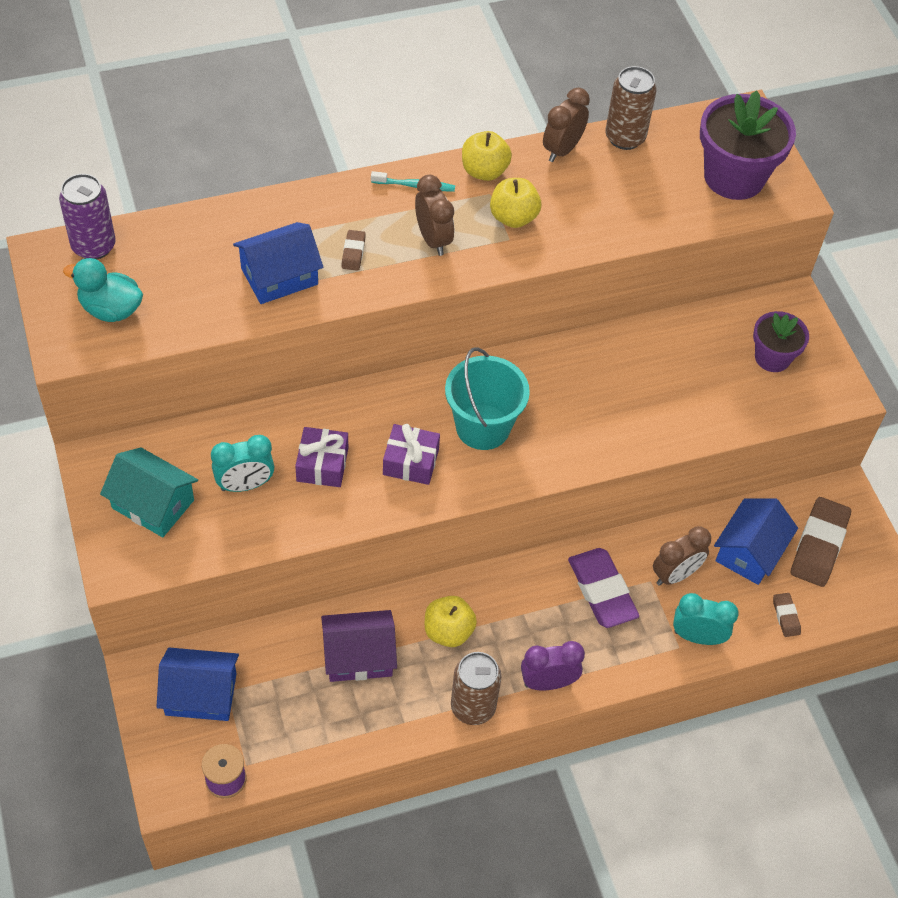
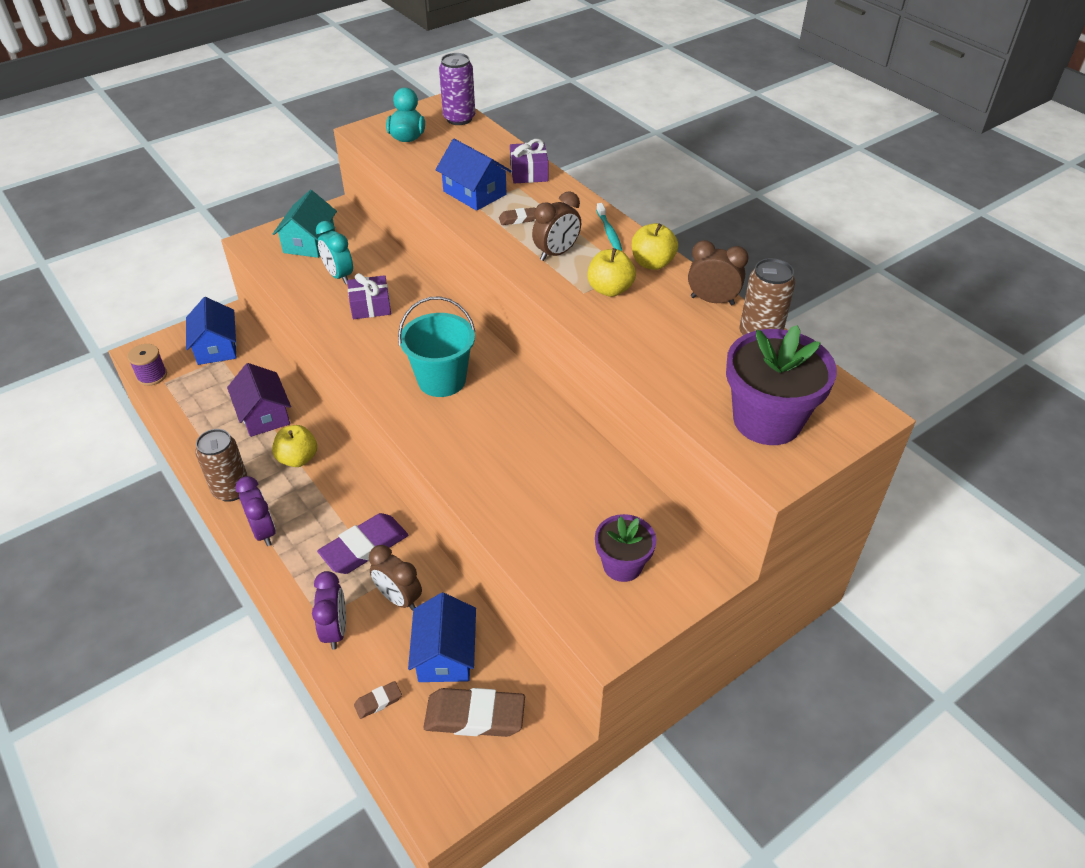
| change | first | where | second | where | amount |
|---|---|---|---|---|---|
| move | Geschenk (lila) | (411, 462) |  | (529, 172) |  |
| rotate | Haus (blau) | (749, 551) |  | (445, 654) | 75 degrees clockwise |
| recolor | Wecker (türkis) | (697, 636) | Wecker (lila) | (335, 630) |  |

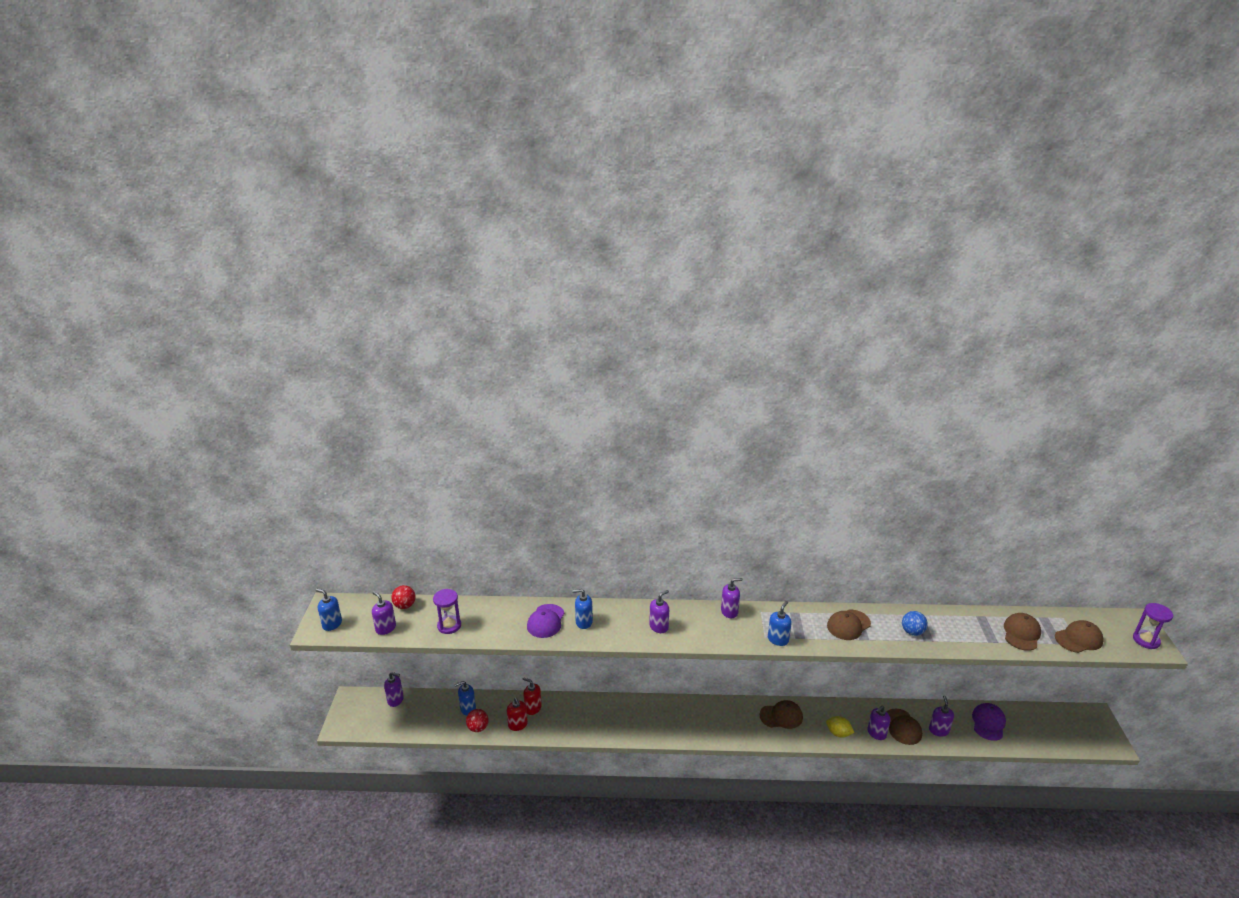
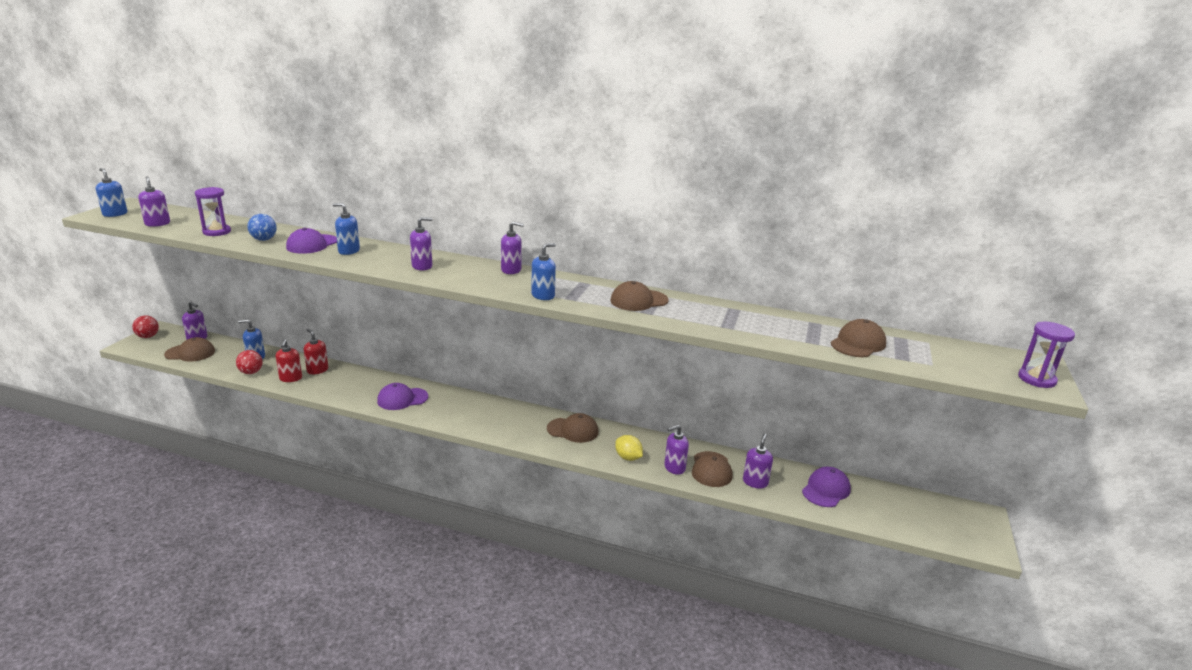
| change | first | where | second | where | amount |
|---|---|---|---|---|---|
| move | Ball (rot) | (405, 605) |  | (148, 336) |  |
| move | Ball (blau) | (912, 632) |  | (264, 239) |  |
| move | Kappe (braun) | (1078, 639) |  | (190, 353) |  |
| insert |  |  | Kappe (lila) | (402, 399) |  |

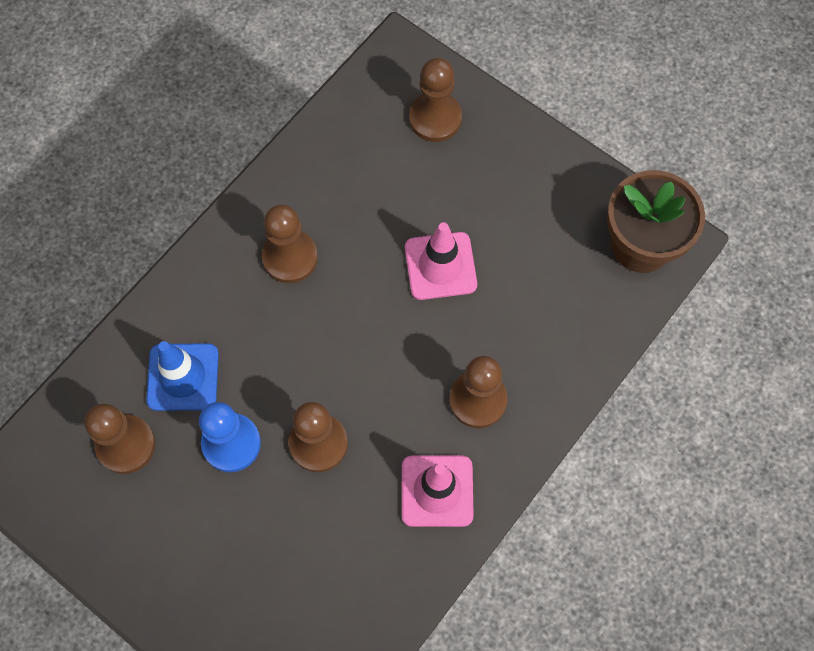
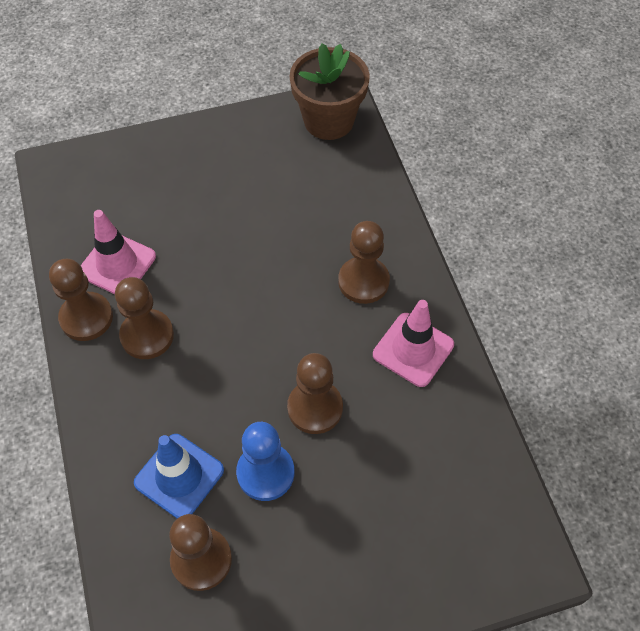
| change | first | where | second | where | amount |
|---|---|---|---|---|---|
| move | Bauer (braun) | (435, 118) |  | (86, 318) |  |
| move | Leitkegel (rosa) | (440, 266) |  | (117, 264) |  |

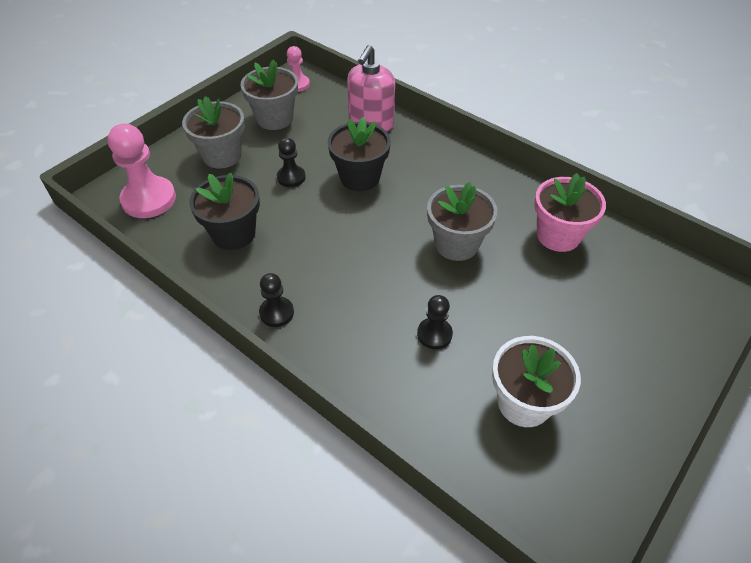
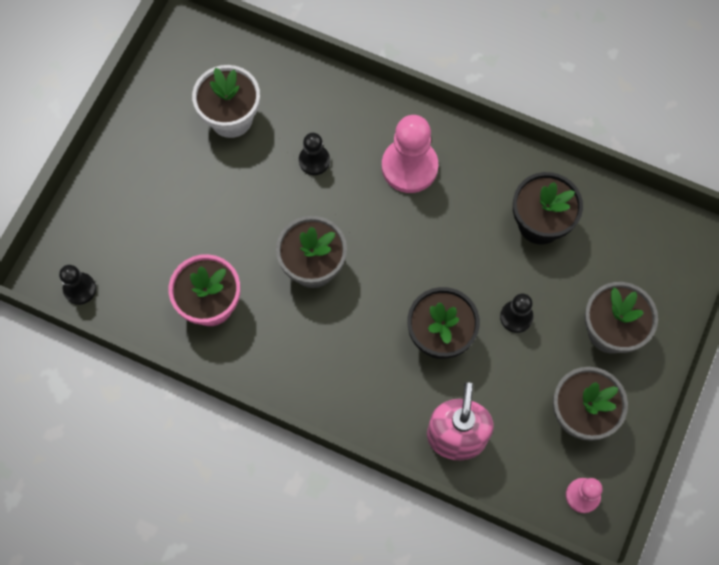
| change | first | where | second | where | amount |
|---|---|---|---|---|---|
| move | Bauer (rosa) | (149, 199) |  | (409, 167) |  |
| move | Bauer (schwarz) | (276, 313) |  | (80, 289) |  |

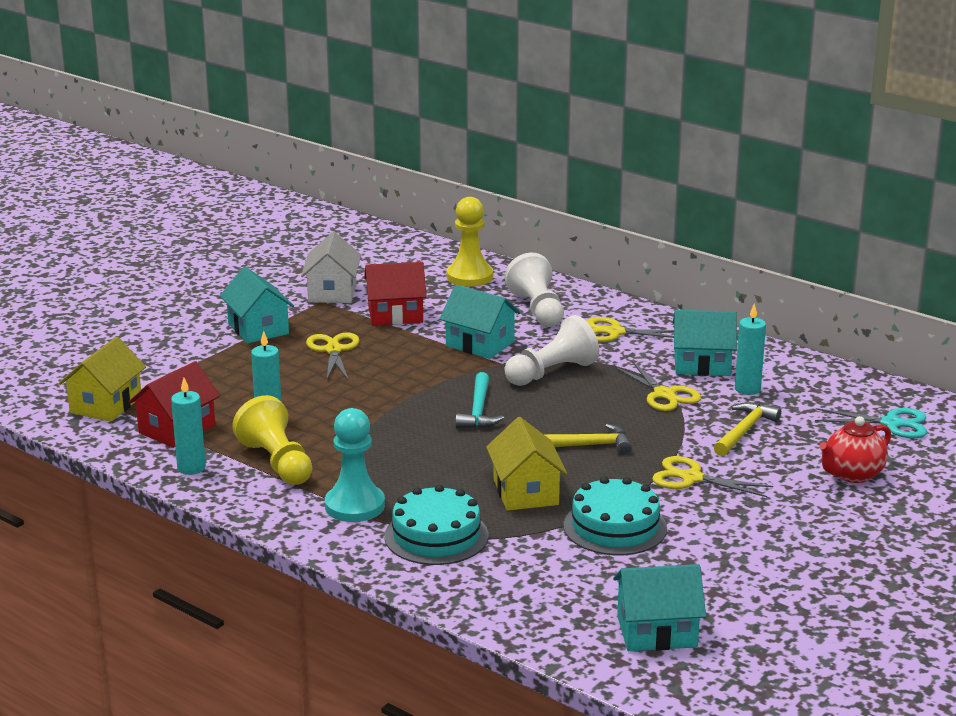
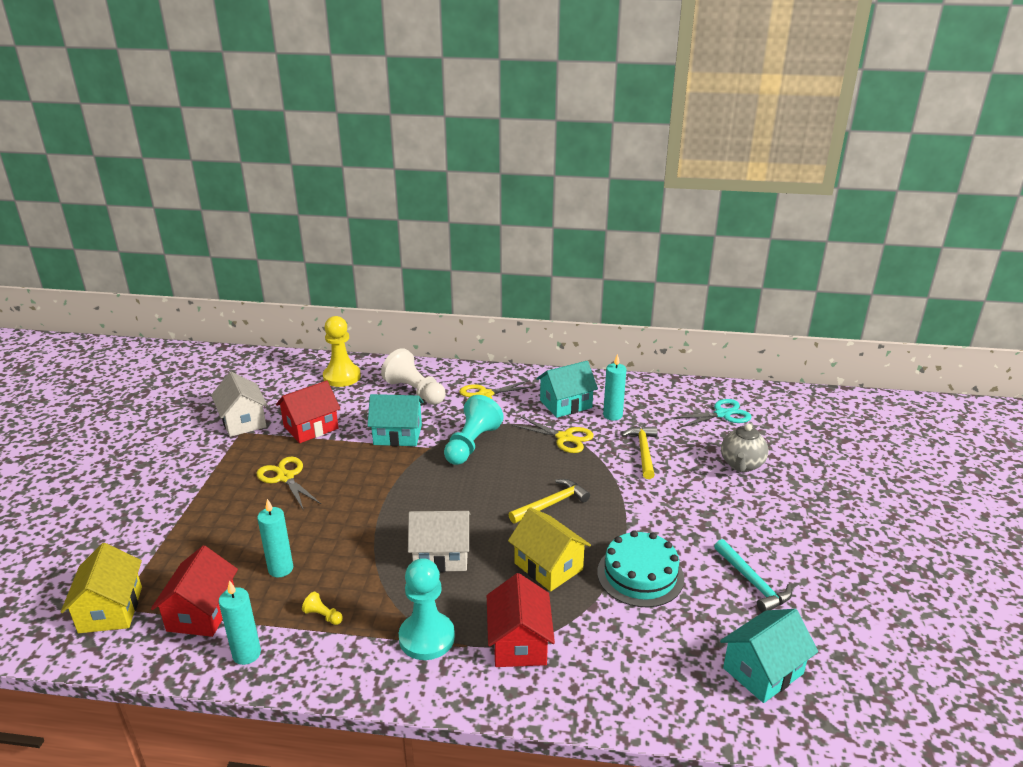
| change | first | where | second | where | amount |
|---|---|---|---|---|---|
| delete | Haus (türkis) | (258, 329) |  |  |  |
| recolor | Bauer (weiß) | (551, 373) | Bauer (türkis) | (471, 444) |  |
| move | Hammer (türkis) | (478, 410) |  | (752, 583) |  |
| resize | Bauer (gelb) | (277, 463) |  | (323, 616) | x0.41 |
| recolor | Teekanne (rot) | (852, 475) | Teekanne (grau) | (741, 465) |  |
| delete | Schere (gelb) | (692, 478) |  |  |  |
| replace | Kuchen (türkis) | (436, 536) | Haus (rot) | (519, 643) |  |
| insert |  |  | Haus (weiß) | (441, 555) |  |

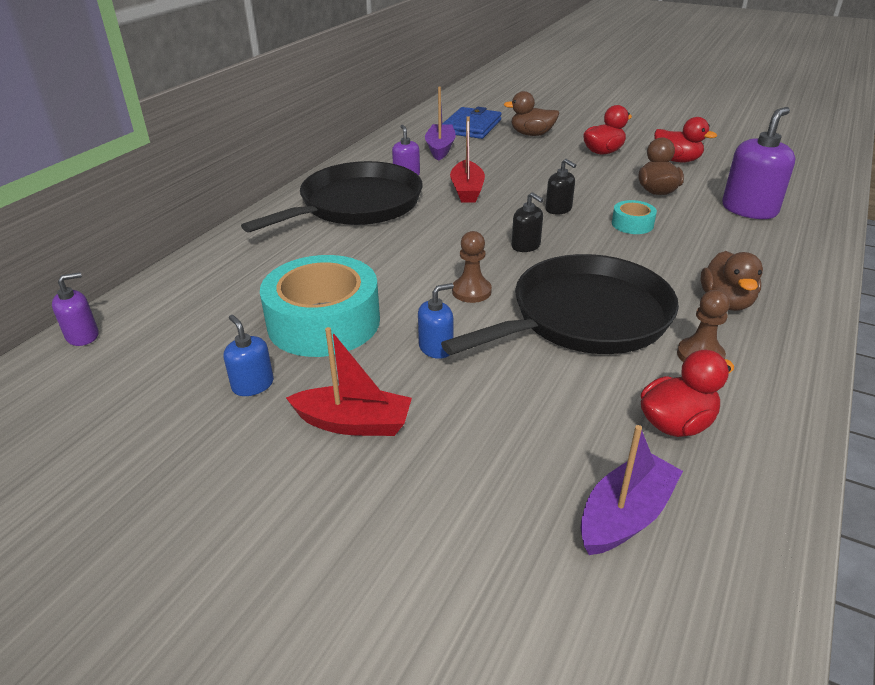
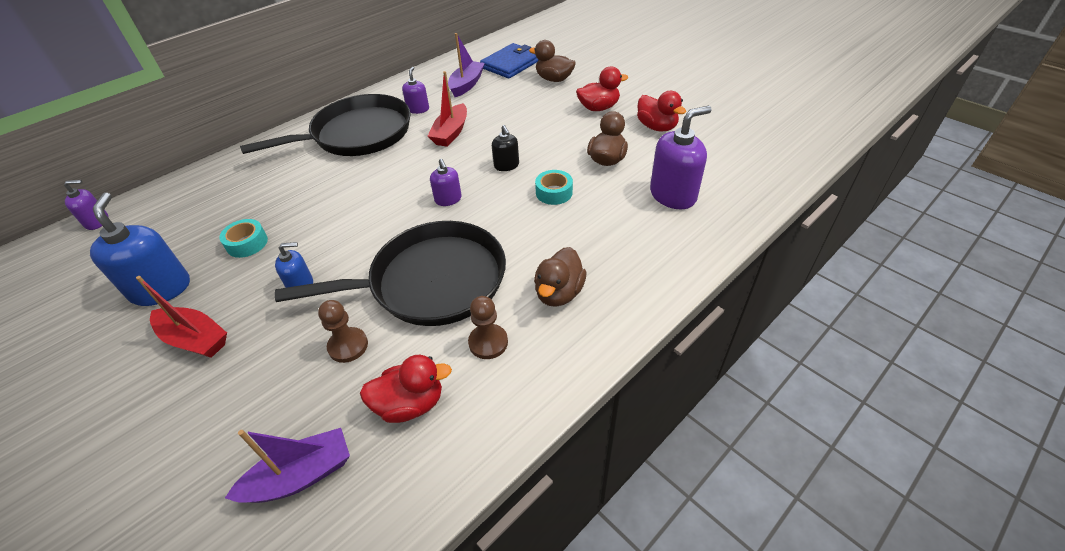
| change | first | where | second | where | amount |
|---|---|---|---|---|---|
| recolor | Seifenspender (schwarz) | (526, 246) | Seifenspender (lila) | (448, 199) |  |
| move | Bauer (braun) | (471, 291) |  | (348, 346) |  |
| resize | Klebeband (türkis) | (324, 322) |  | (247, 243) | x0.45 |
| resize | Seifenspender (blau) | (253, 385) |  | (161, 289) | x1.84 |

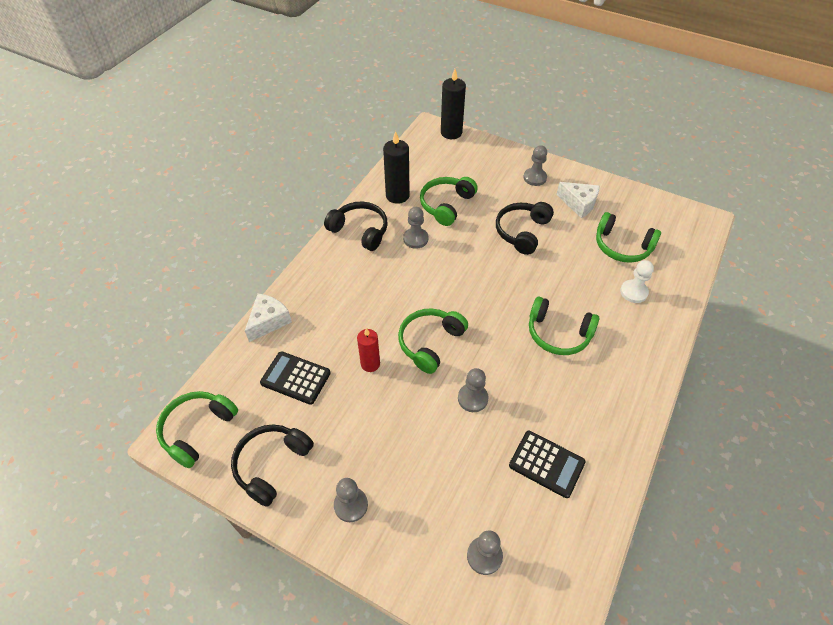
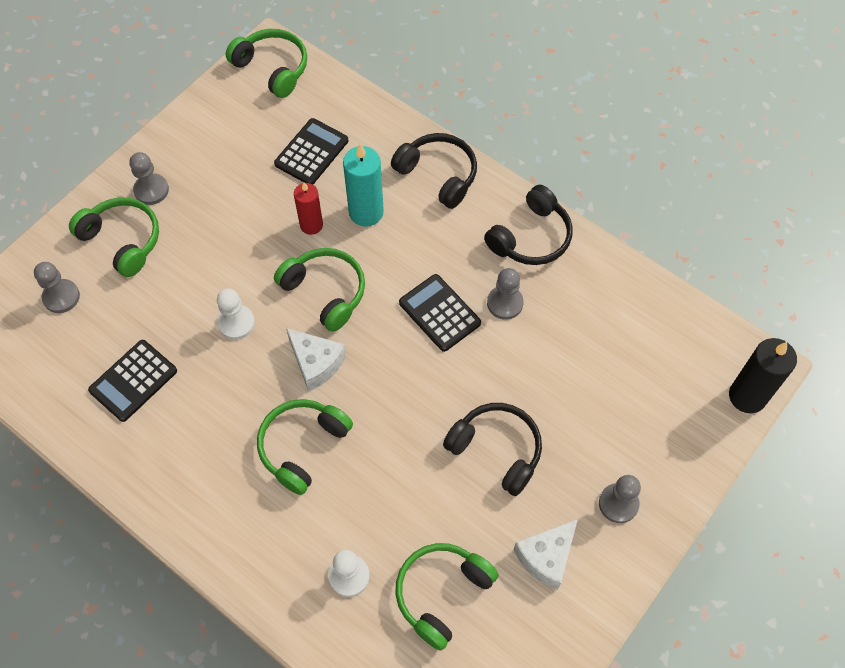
| change | first | where | second | where | amount |
|---|---|---|---|---|---|
| delete | Kerze (schwarz) | (397, 195) |  |  |  |
| move | Kopfhörer (grün) | (446, 205) |  | (122, 240) |  |
| move | Käse (weiß) | (268, 321) |  | (316, 363) |  |
| recolor | Bauer (grau) | (472, 398) | Bauer (weiß) | (236, 323) |  |
| move | Kopfhörer (schwarz) | (271, 465) |  | (438, 175) |  |
| insert |  |  | Kerze (türkis) | (366, 212) |  |
| insert |  |  | Taschenrechner (schwarz) | (439, 313) |  |

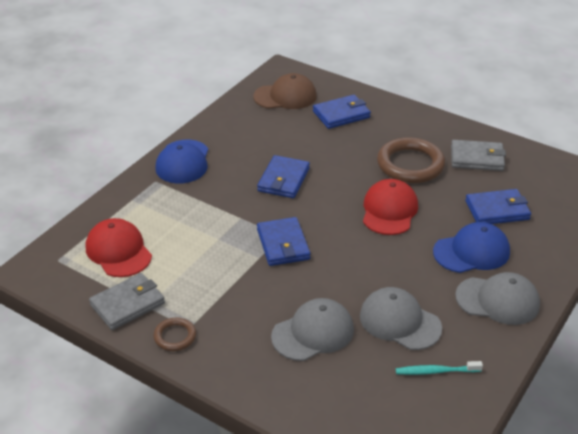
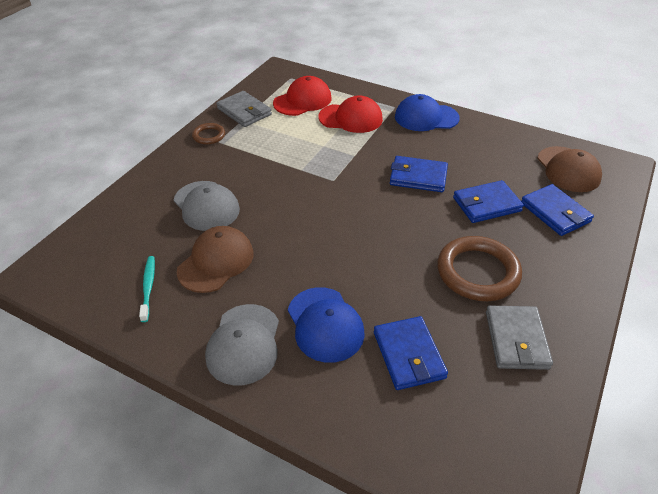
| change | first | where | second | where | amount |
|---|---|---|---|---|---|
| move | Kappe (rot) | (389, 210) |  | (351, 118) |  |
| move | Geldbörse (blau) | (283, 244) |  | (486, 204) |  |
| recolor | Kappe (grau) | (400, 322) | Kappe (braun) | (216, 262) |  |

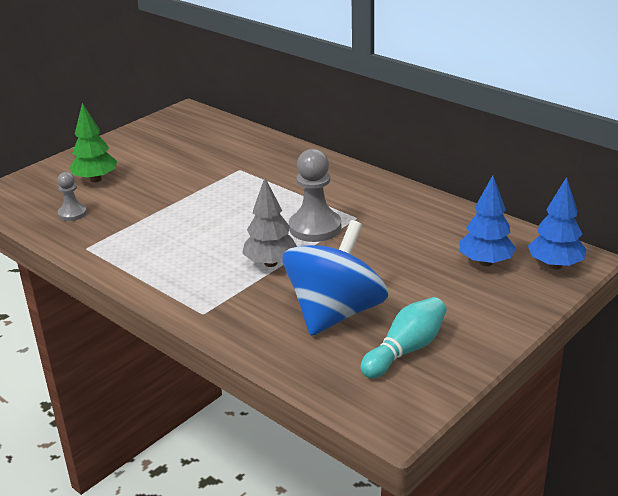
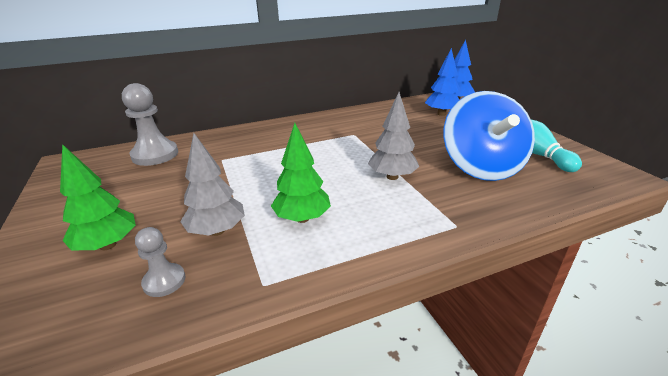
| change | first | where | second | where | amount |
|---|---|---|---|---|---|
| move | Bauer (grau) | (315, 228) |  | (155, 155) |  |
| rotate | Kreisel (blau) | (335, 313) |  | (481, 167) | 150 degrees counterclockwise |
| insert |  |  | Baum (grün) | (302, 218) |  |
| insert |  |  | Baum (grau) | (217, 231) |  |

